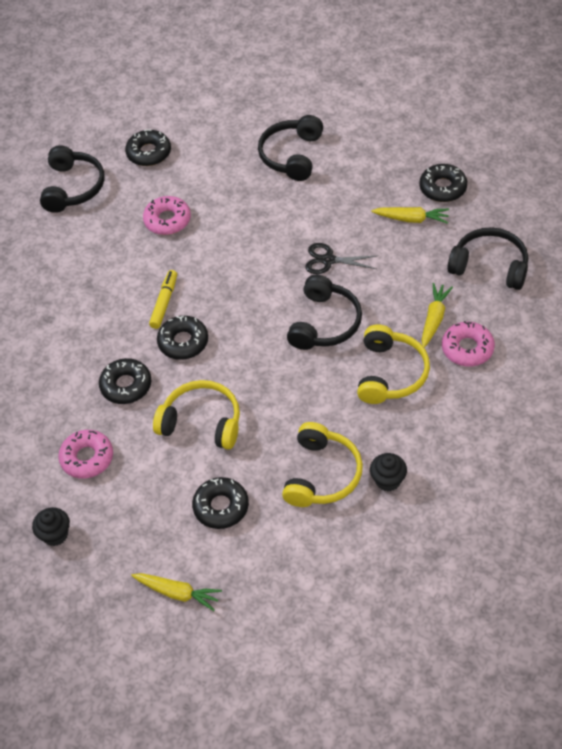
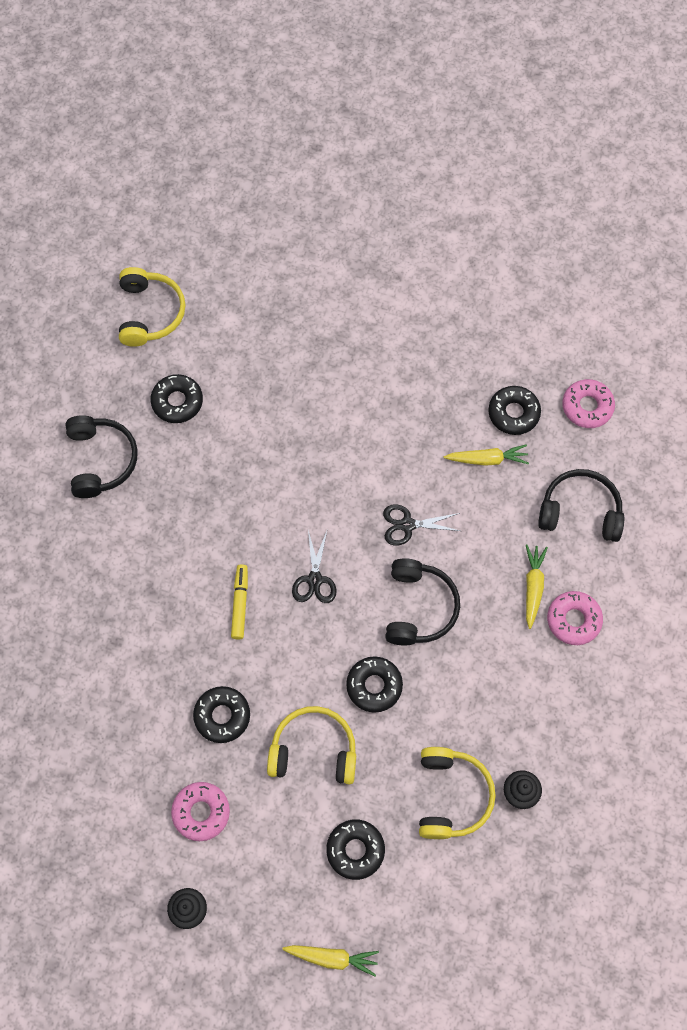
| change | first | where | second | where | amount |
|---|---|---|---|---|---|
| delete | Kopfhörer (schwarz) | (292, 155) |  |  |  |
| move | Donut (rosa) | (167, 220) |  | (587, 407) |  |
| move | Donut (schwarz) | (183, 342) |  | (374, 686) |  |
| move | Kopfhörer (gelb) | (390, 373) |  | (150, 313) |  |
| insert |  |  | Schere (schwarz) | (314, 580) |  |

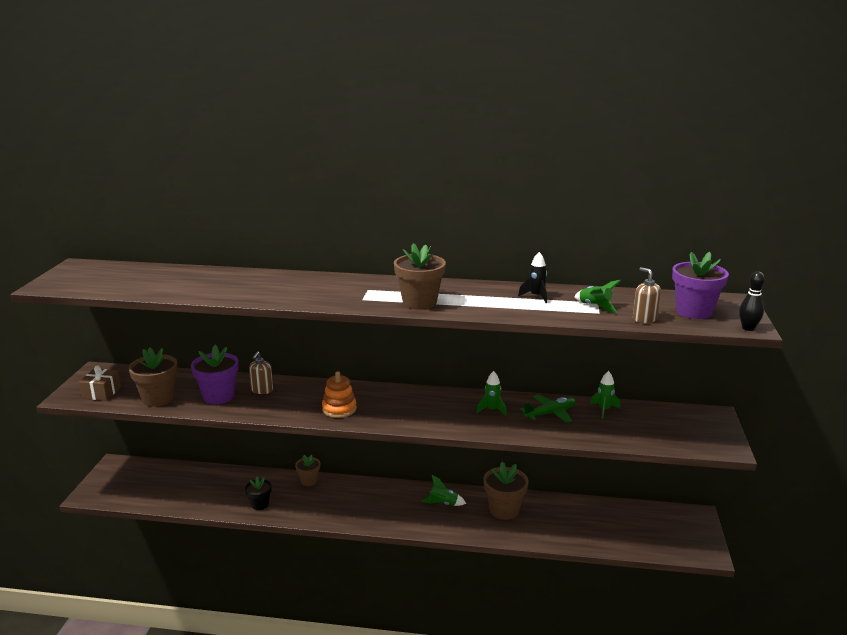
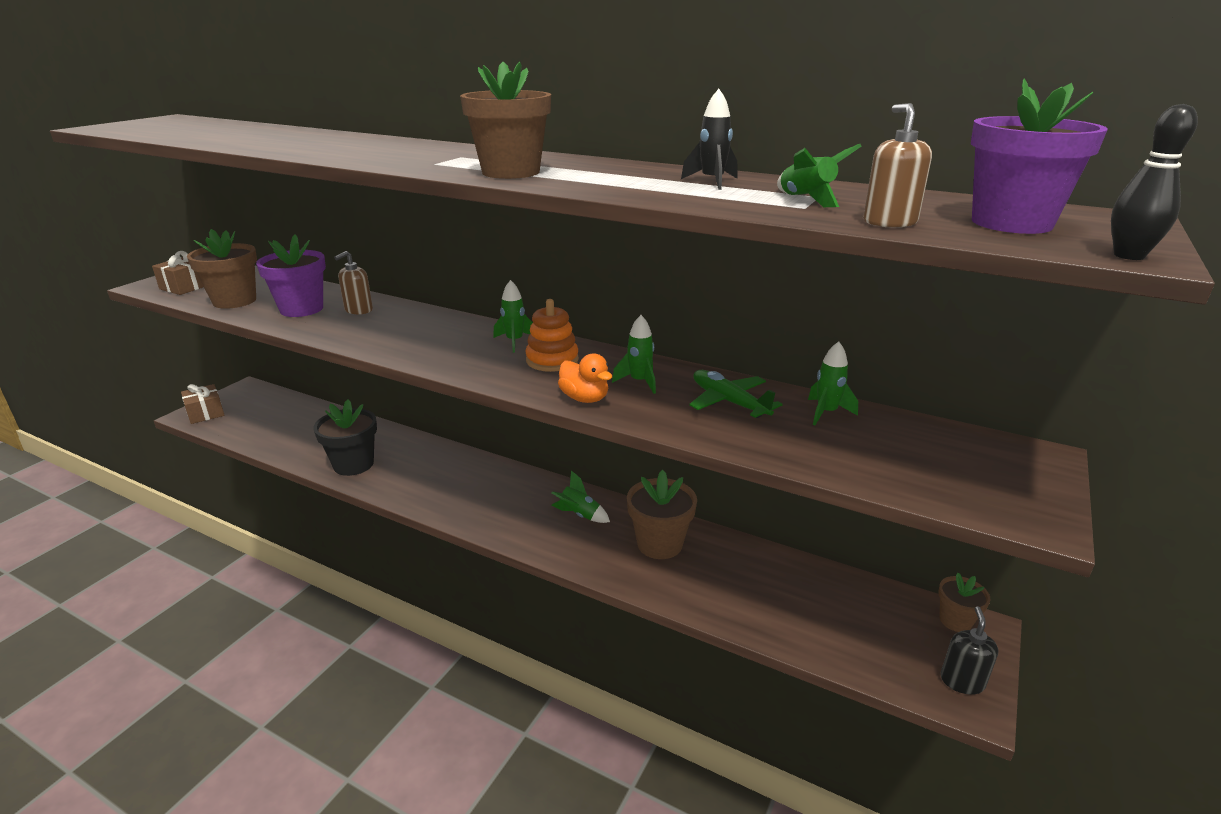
| change | first | where | second | where | amount |
|---|---|---|---|---|---|
| move | Stapelspielzeug (orange) | (339, 409) |  | (552, 360) |  |
| rotate | Flugzeug (grün) | (550, 413) |  | (729, 402) | 120 degrees counterclockwise |
| move | Blumentopf (braun) | (309, 481) |  | (955, 620) |  |
| resize | Blumentopf (schwarz) | (260, 504) |  | (353, 464) | x1.69 |
| insert |  |  | Rakete (grün) | (514, 341) |  |
| insert |  |  | Ente (orange) | (584, 398) |  |
| insert |  |  | Geschenk (braun) | (205, 413) |  |
| insert |  |  | Seifenspender (schwarz) | (962, 681) |  |

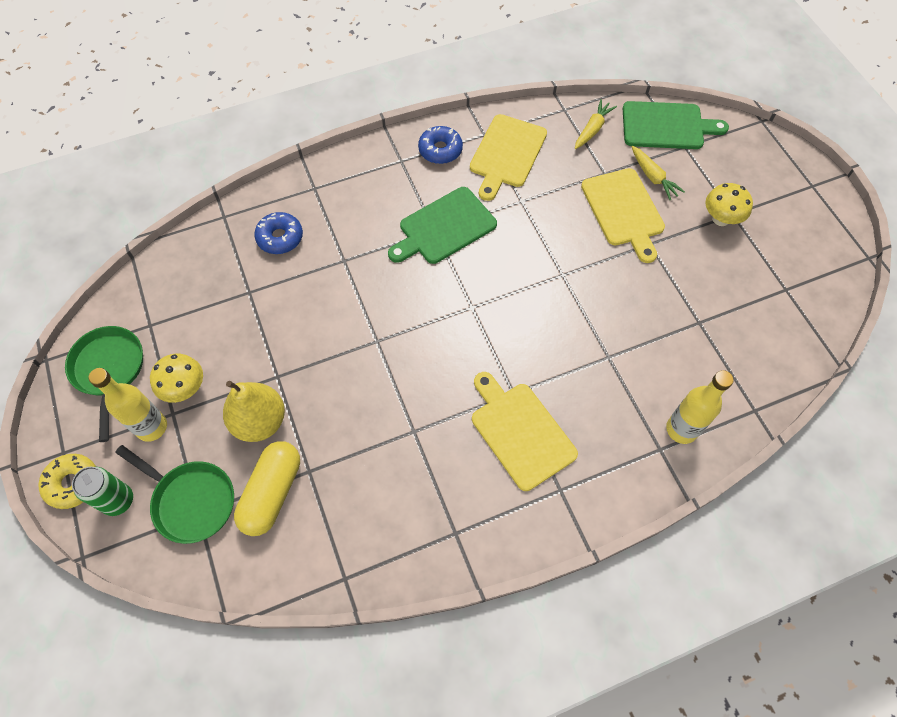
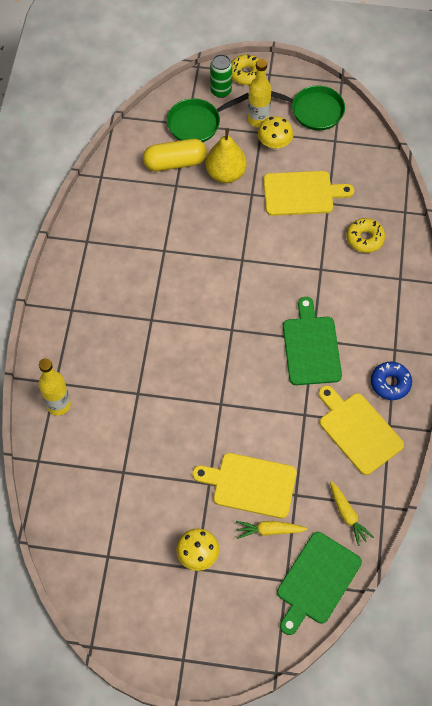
| change | first | where | second | where | amount |
|---|---|---|---|---|---|
| recolor | Donut (blau) | (280, 237) | Donut (gelb) | (365, 238) |  |
| move | Schneidebrett (gelb) | (520, 432) |  | (302, 193) |  |
| rotate | Kapsel (gelb) | (272, 493) |  | (175, 162) | 60 degrees counterclockwise |

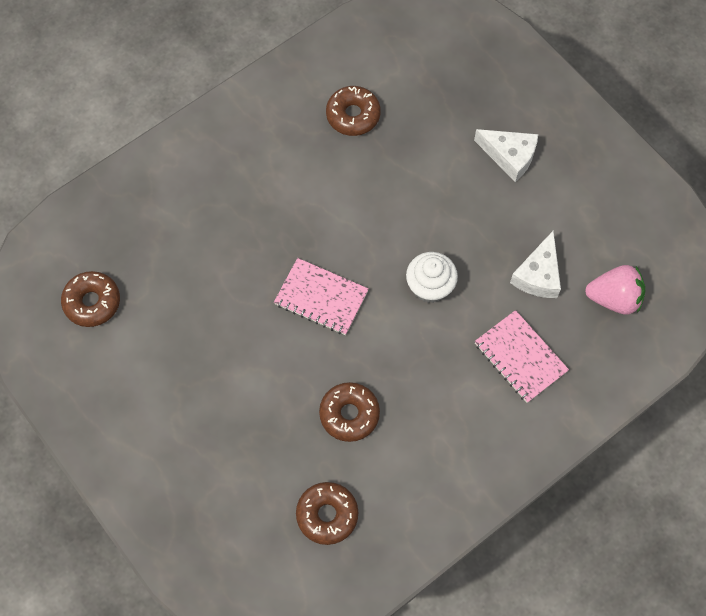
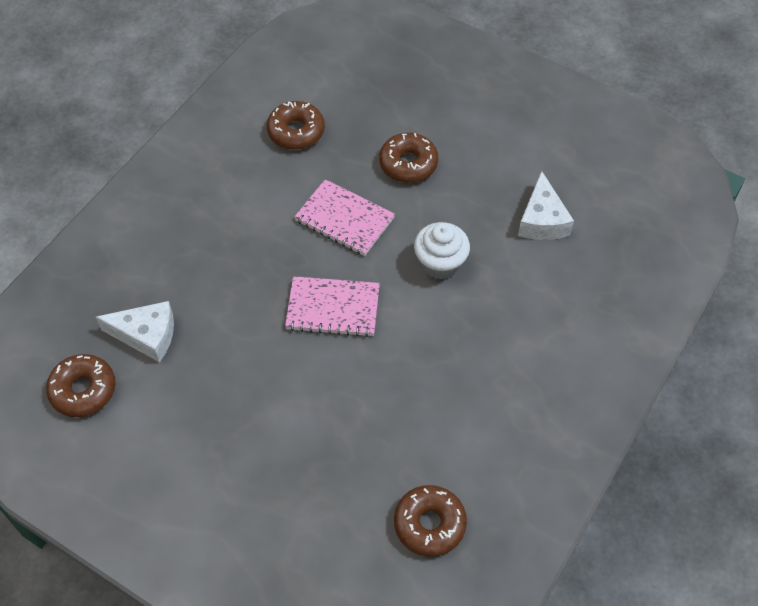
| change | first | where | second | where | amount |
|---|---|---|---|---|---|
| move | Käse (weiß) | (509, 156) |  | (147, 335) |  |
| delete | Erdbeere (rosa) | (614, 298) |  |  |  |
| move | Notizbuch (rosa) | (520, 357) |  | (344, 219) |  |
| move | Donut (braun) | (349, 414) |  | (408, 164) |  |

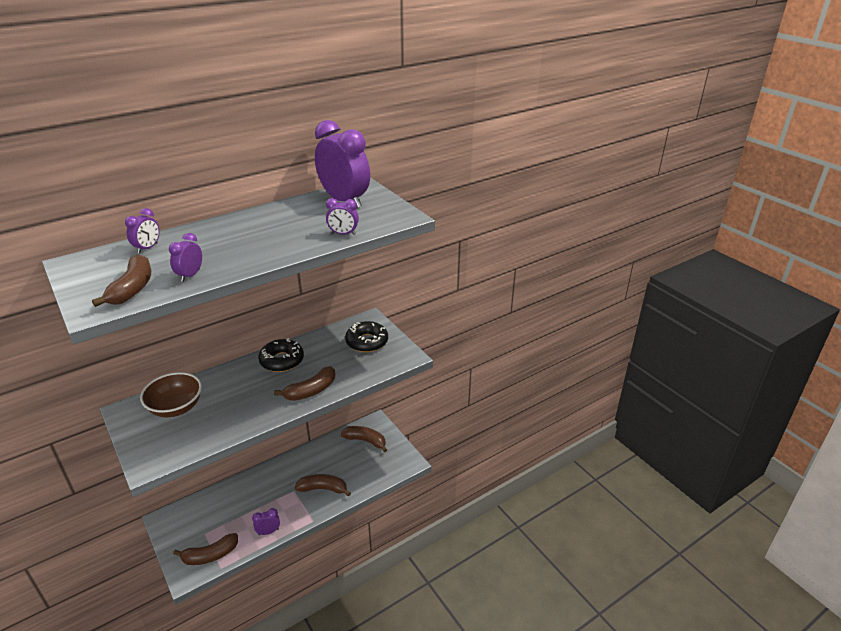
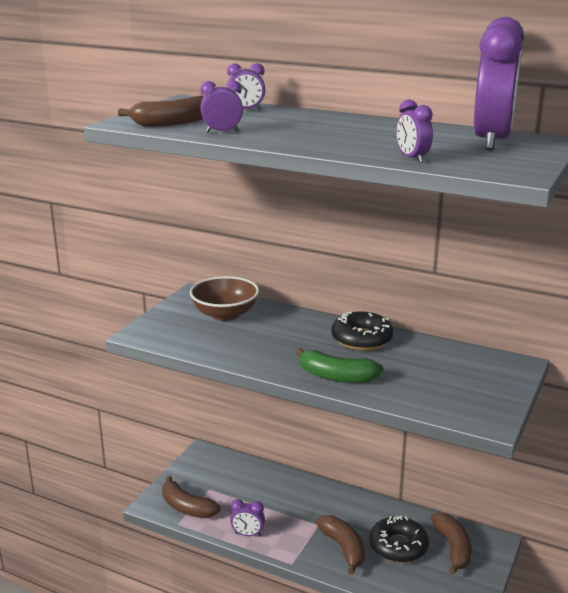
| change | first | where | second | where | amount |
|---|---|---|---|---|---|
| move | Donut (schwarz) | (367, 342) |  | (398, 546) |  |
| recolor | Banane (braun) | (311, 391) | Banane (grün) | (336, 377) |  |
| rotate | Wecker (lila) | (268, 531) |  | (248, 534) | 150 degrees clockwise |

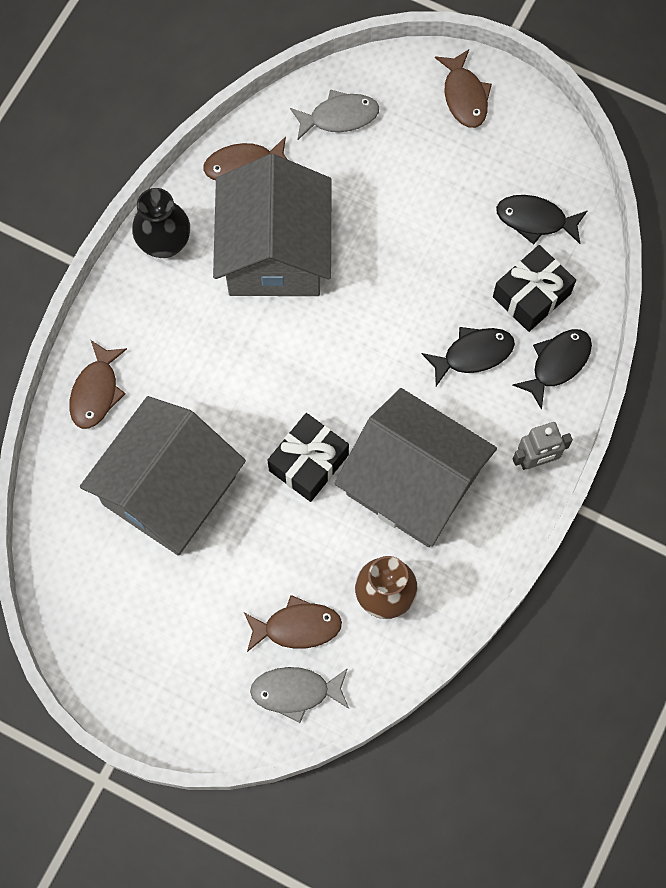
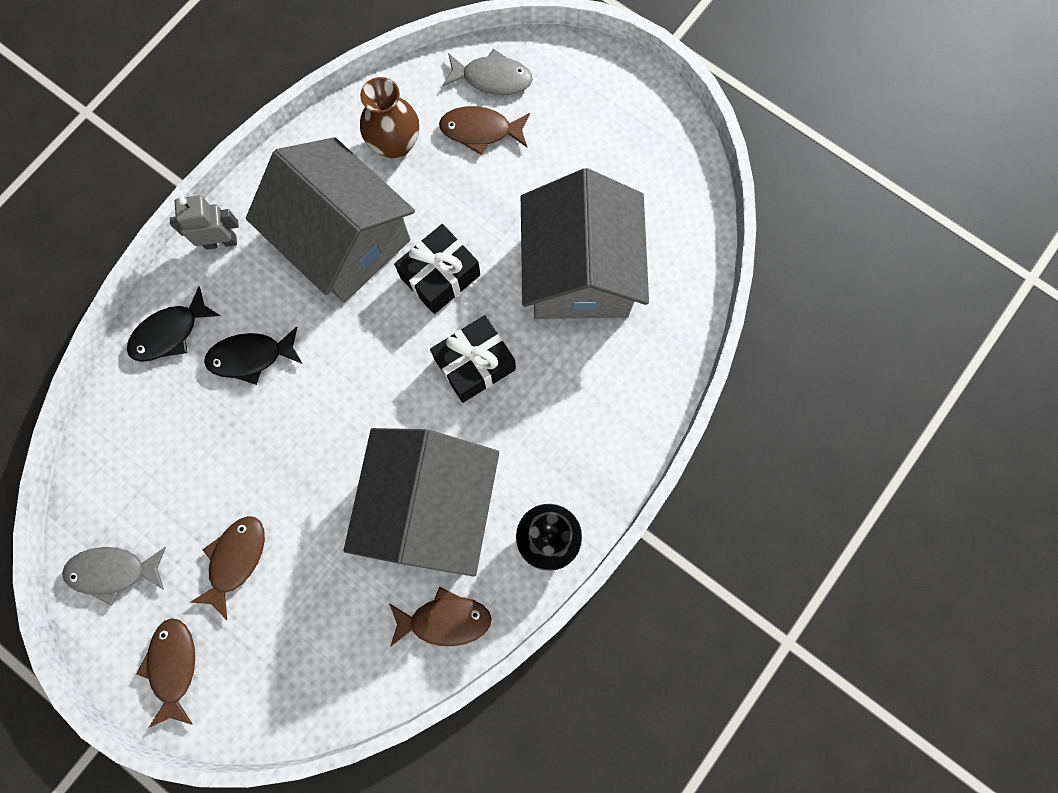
| change | first | where | second | where | amount |
|---|---|---|---|---|---|
| move | Fisch (grau) | (339, 117) |  | (113, 571) |  |
| delete | Fisch (schwarz) | (535, 220) |  |  |  |
| move | Geschenk (schwarz) | (531, 295) |  | (475, 364) |  |
| move | Fisch (braun) | (96, 391) |  | (235, 560) |  |
| rotate | Haus (grau) | (169, 490) |  | (579, 272) | 45 degrees counterclockwise |

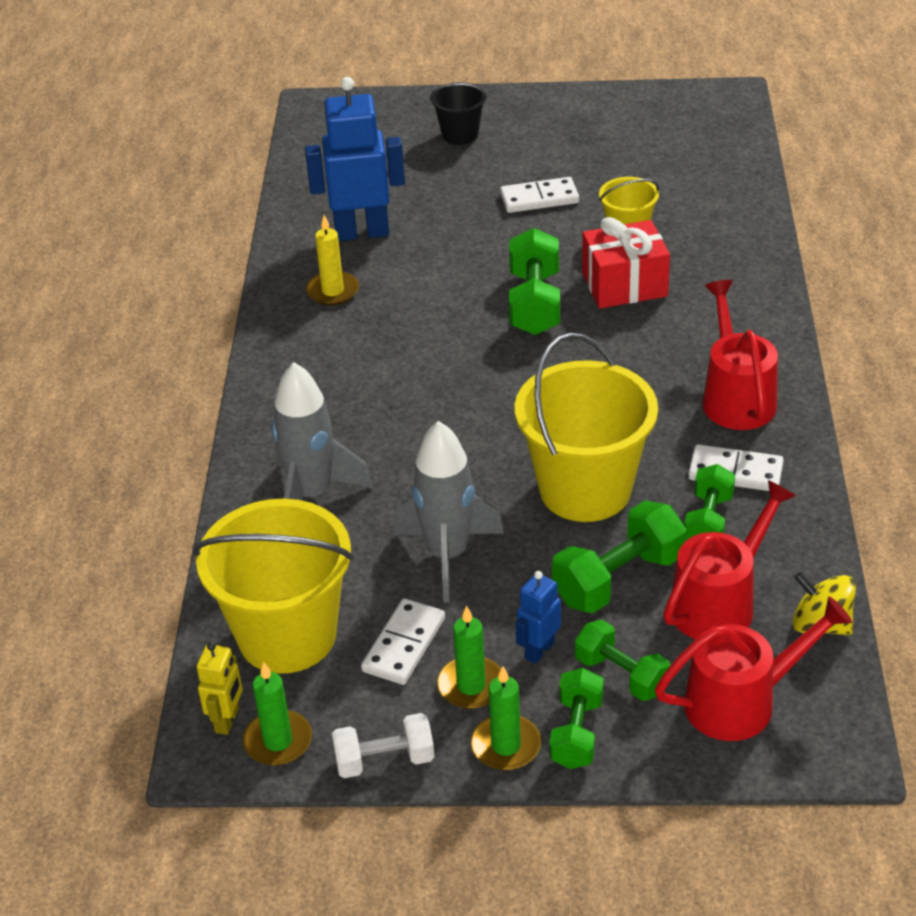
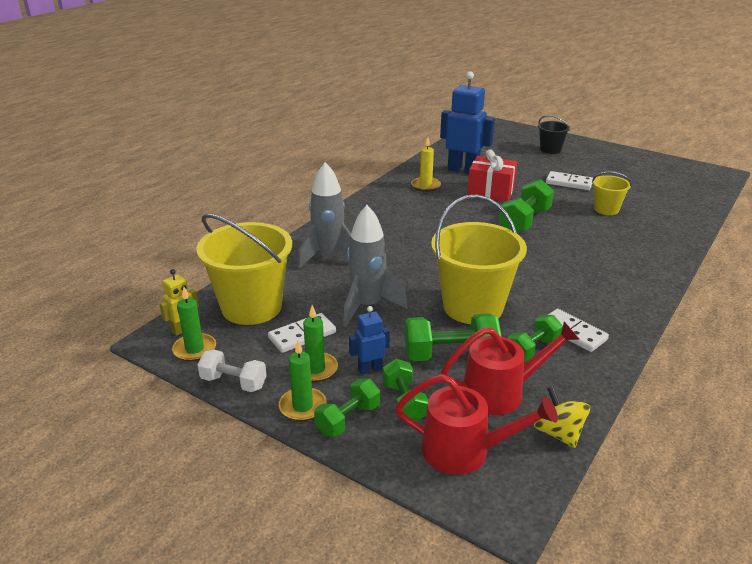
| change | first | where | second | where | amount |
|---|---|---|---|---|---|
| move | Geschenk (rot) | (624, 285) |  | (490, 192) |  |
| delete | Gießkanne (rot) | (736, 396) |  |  |  |

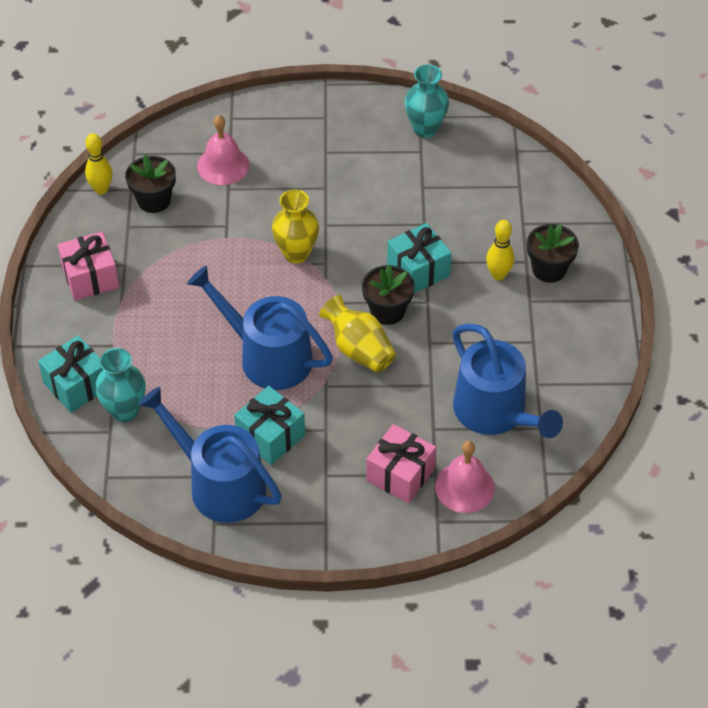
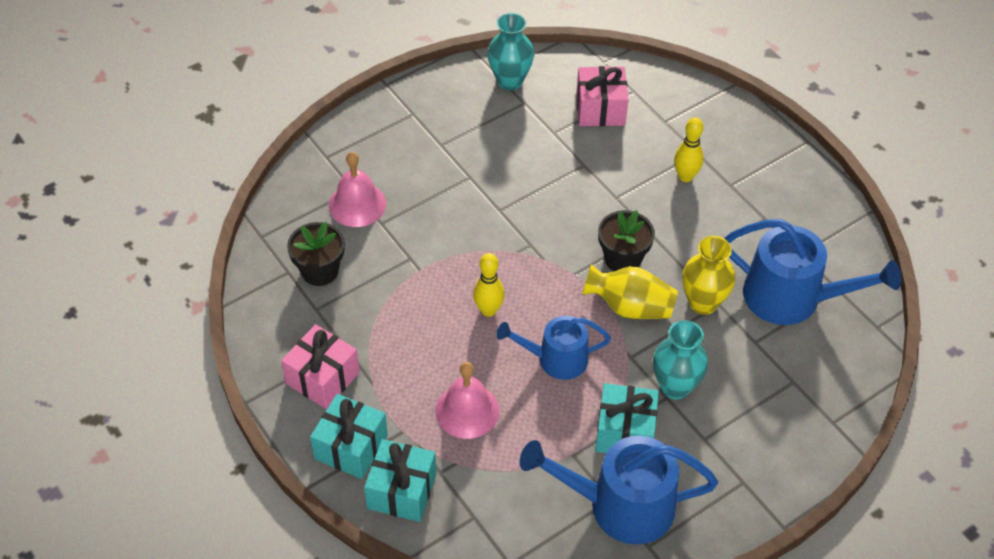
| change | first | where | second | where | amount |
|---|---|---|---|---|---|
| move | Bowlingkegel (gelb) | (101, 189) |  | (488, 310) |  |
| move | Vase (gelb) | (296, 253) |  | (703, 303) |  |
| move | Geschenk (türkis) | (418, 270) |  | (351, 447) |  |
| delete | Blumentopf (schwarz) | (549, 269) |  |  |  |
| resize | Gießkanne (blau) | (268, 356) |  | (556, 359) | x0.63 |
| move | Vase (türkis) | (124, 411) |  | (675, 386) |  |
| move | Geschenk (rosa) | (400, 474) |  | (600, 109) |  |
| move | Glocke (rosa) | (464, 487) |  | (467, 411) |  |

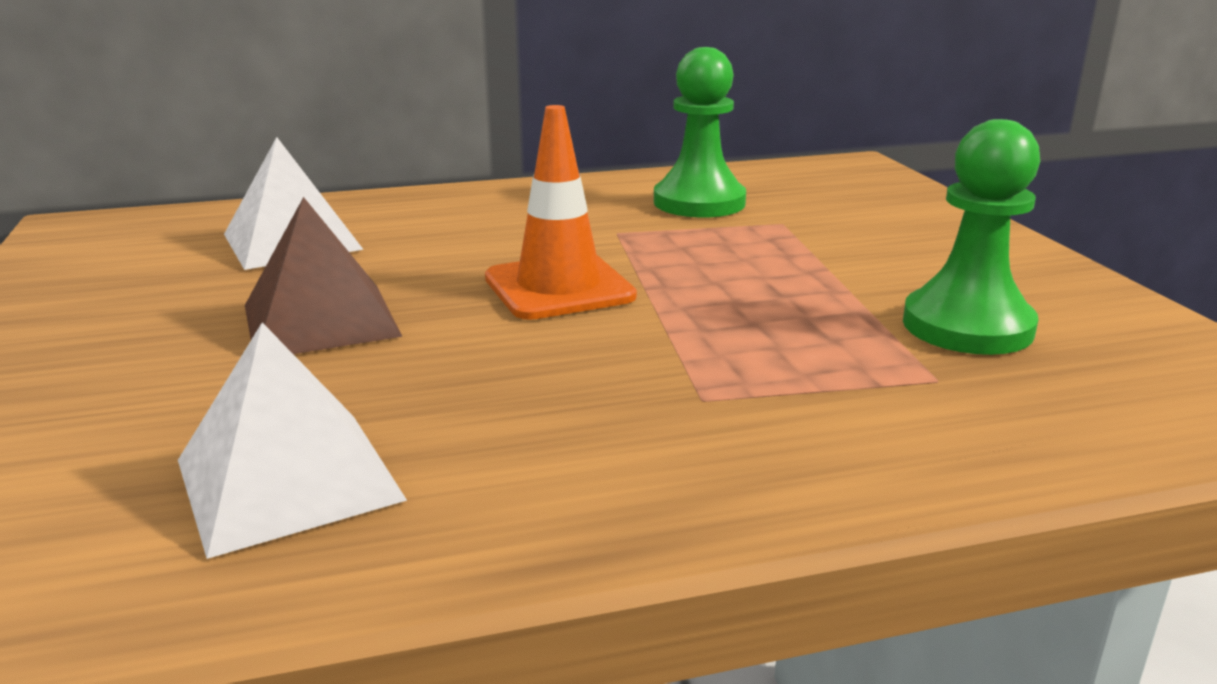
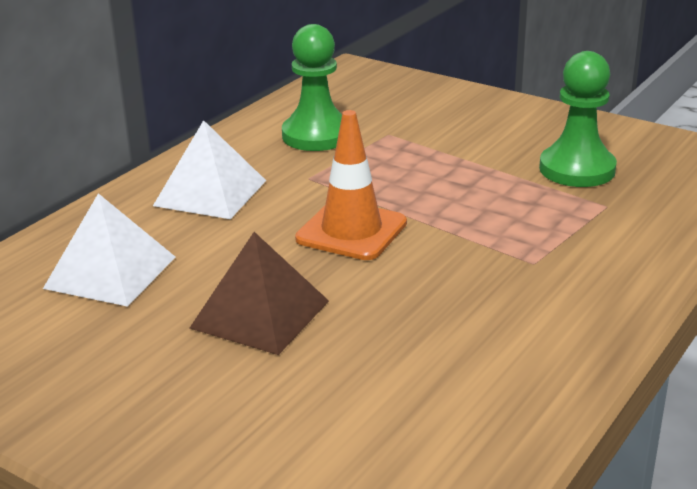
| change | first | where | second | where | amount |
|---|---|---|---|---|---|
| move | Pyramide (weiß) | (288, 479) |  | (210, 193) |  |

